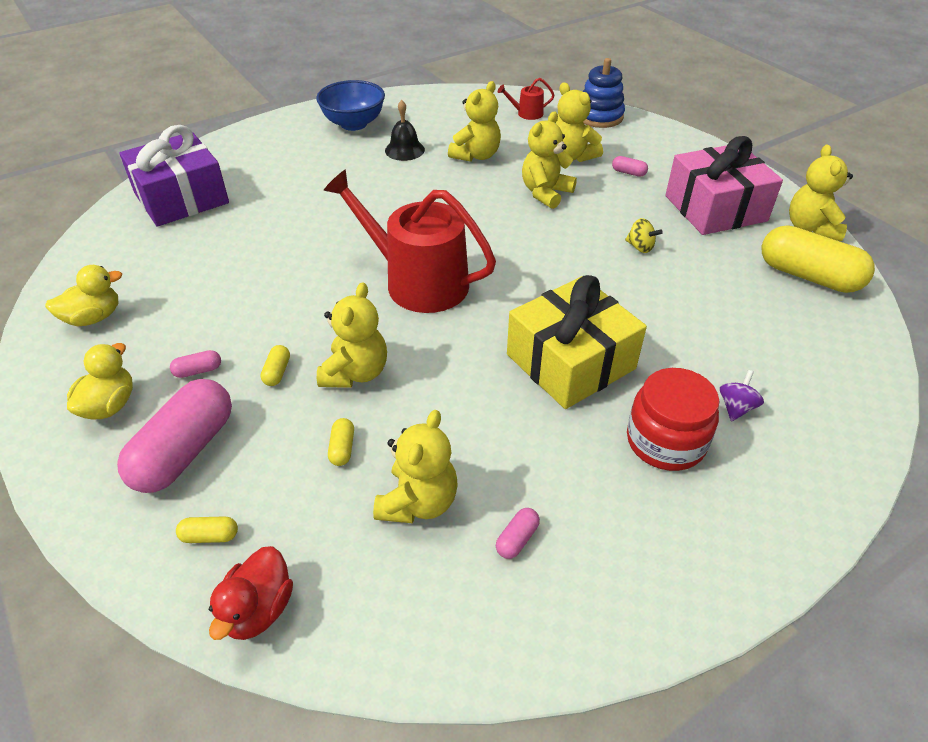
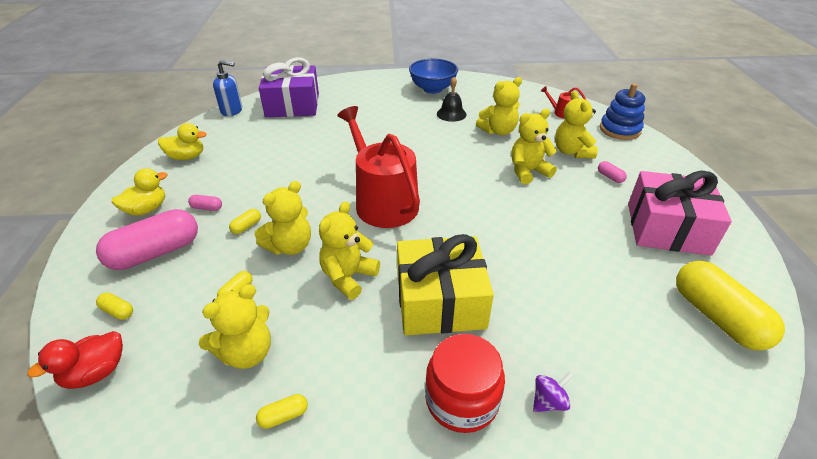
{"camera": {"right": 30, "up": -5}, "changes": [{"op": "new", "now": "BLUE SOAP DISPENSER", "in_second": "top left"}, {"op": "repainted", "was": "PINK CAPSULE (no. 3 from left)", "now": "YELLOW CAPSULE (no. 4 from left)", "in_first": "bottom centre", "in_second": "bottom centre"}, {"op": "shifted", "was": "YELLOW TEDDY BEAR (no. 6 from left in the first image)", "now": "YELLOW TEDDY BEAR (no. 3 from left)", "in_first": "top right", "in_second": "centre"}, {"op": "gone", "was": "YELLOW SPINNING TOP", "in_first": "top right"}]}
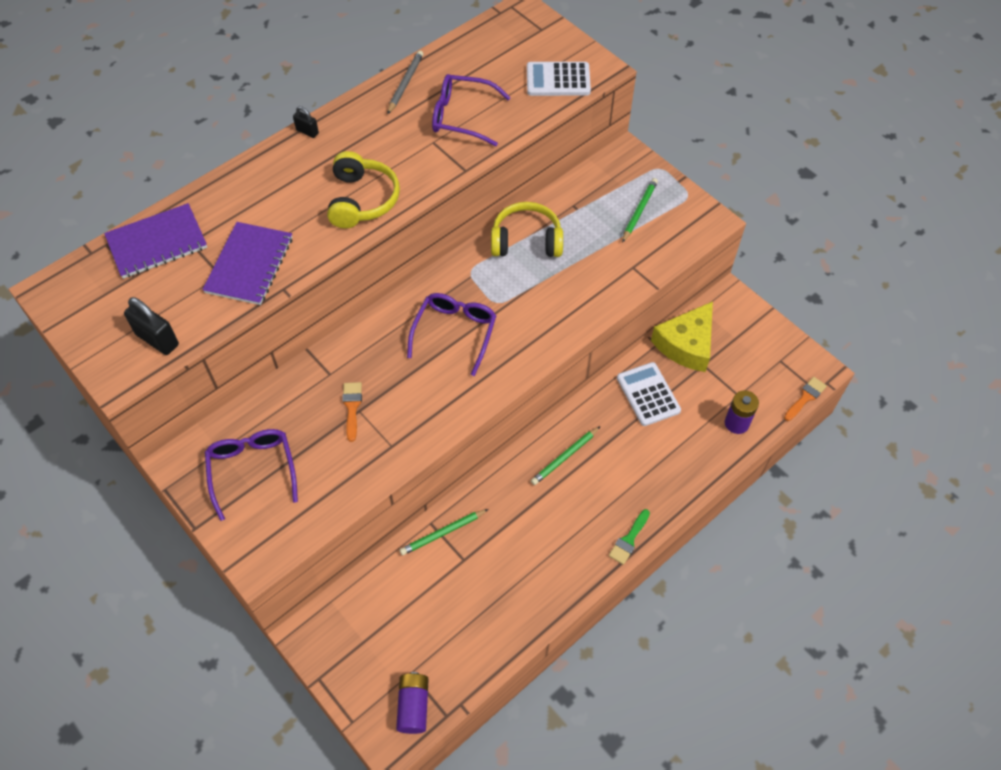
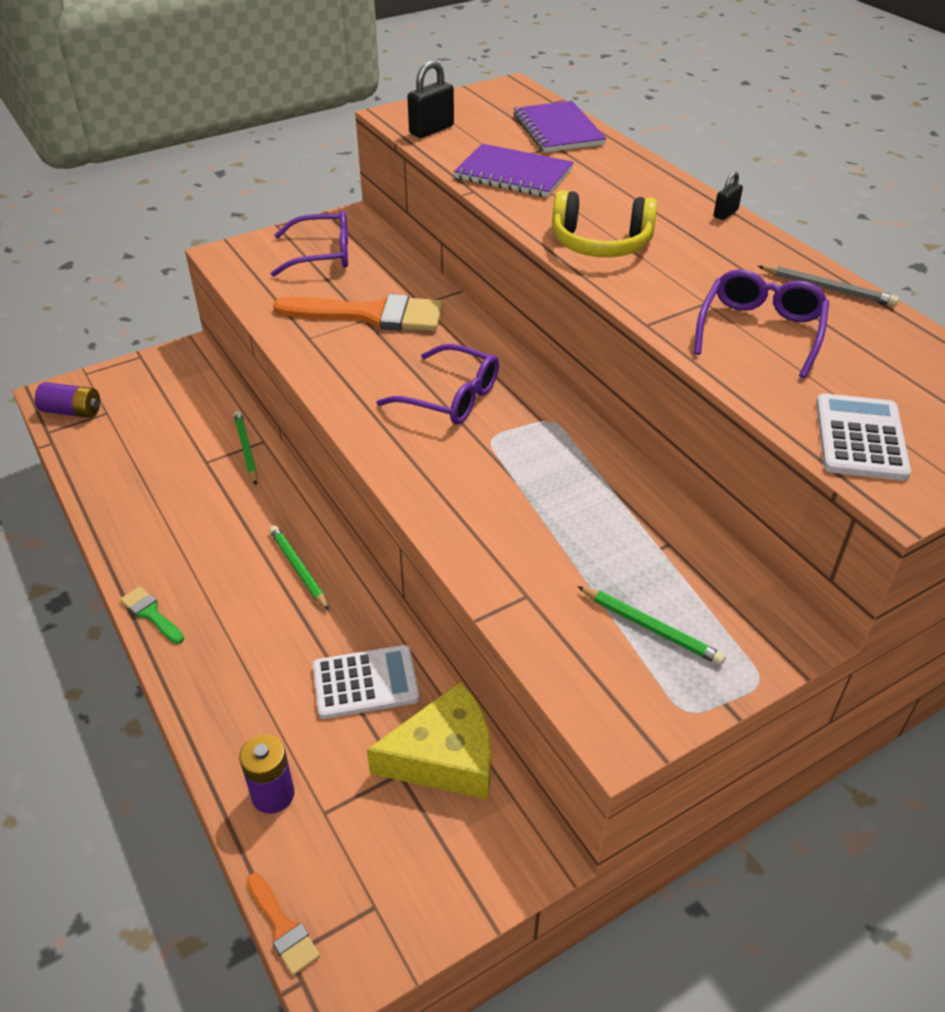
{"camera": {"right": 100, "up": -15}, "changes": [{"op": "scaled", "was": "ORANGE BRUSH (no. 1 from left in the first image)", "in_first": "centre", "in_second": "top centre", "ratio": 2.21}, {"op": "rotated", "was": "YELLOW CHEESE", "in_first": "middle right", "in_second": "bottom centre", "clockwise": 120}, {"op": "gone", "was": "YELLOW HEADPHONES (no. 2 from left)", "in_first": "top centre"}]}
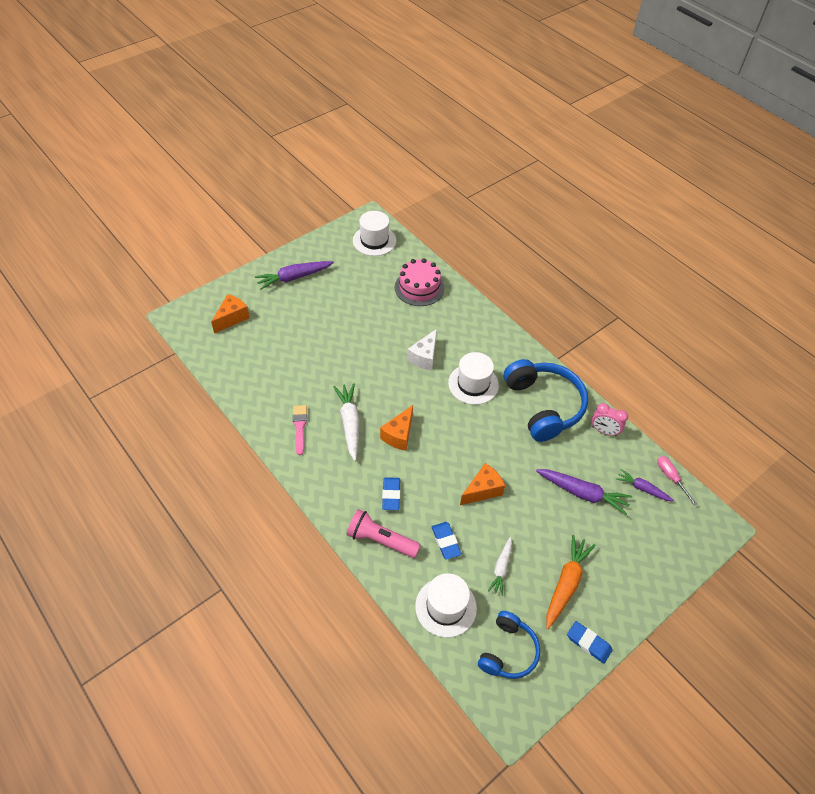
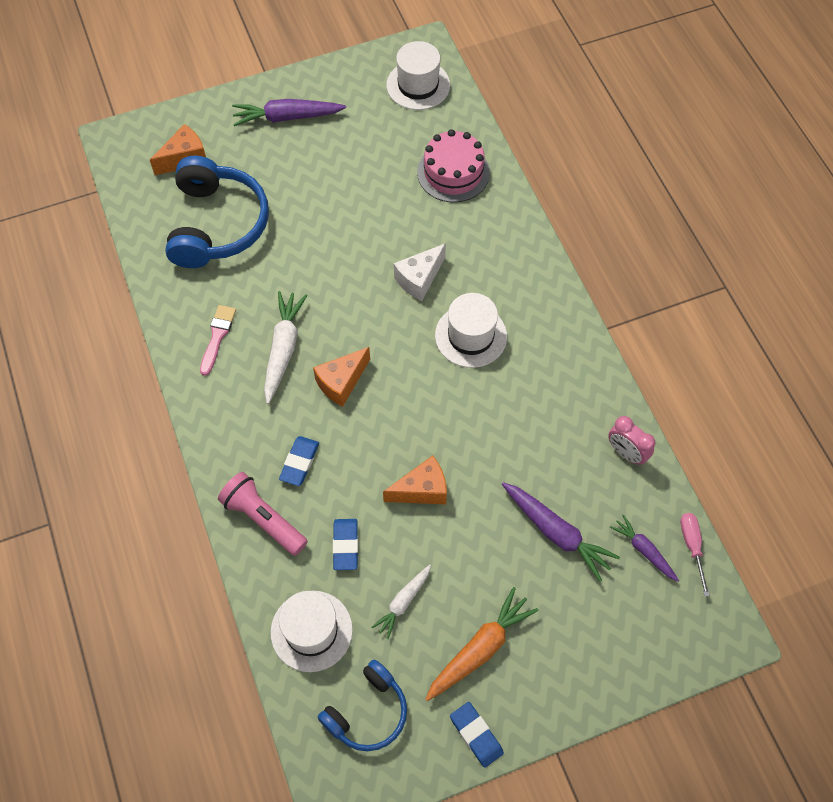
{"camera": {"right": 20, "up": 10}, "changes": [{"op": "shifted", "was": "BLUE HEADPHONES (no. 2 from left in the first image)", "now": "BLUE HEADPHONES (no. 1 from left)", "in_first": "middle right", "in_second": "top left"}]}
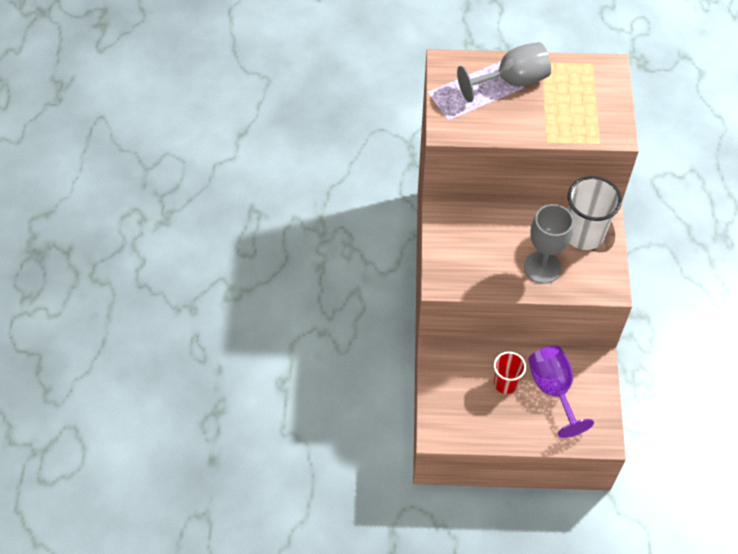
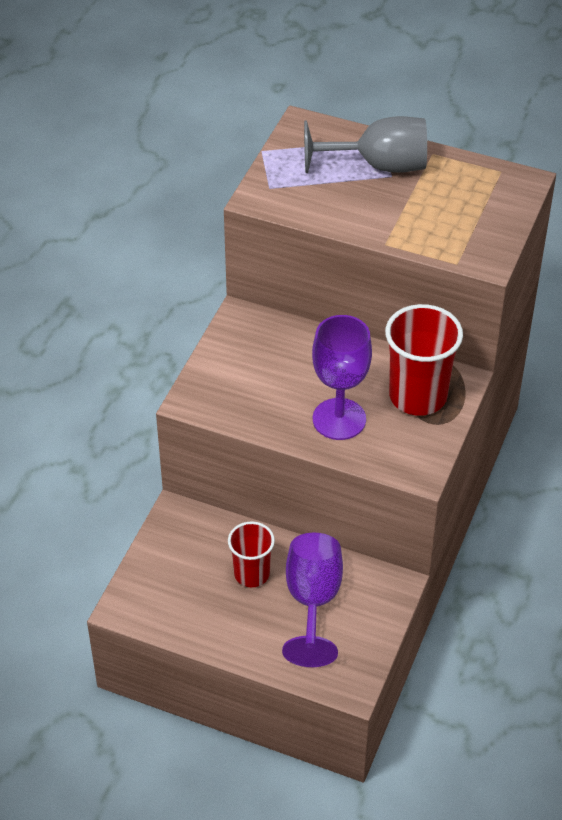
{"camera": {"right": 20, "up": -10}, "changes": [{"op": "repainted", "was": "GREY GOBLET (no. 2 from left)", "now": "PURPLE GOBLET (no. 2 from left)", "in_first": "middle right", "in_second": "centre"}, {"op": "repainted", "was": "WHITE CUP", "now": "RED CUP (no. 2 from left)", "in_first": "middle right", "in_second": "middle right"}]}
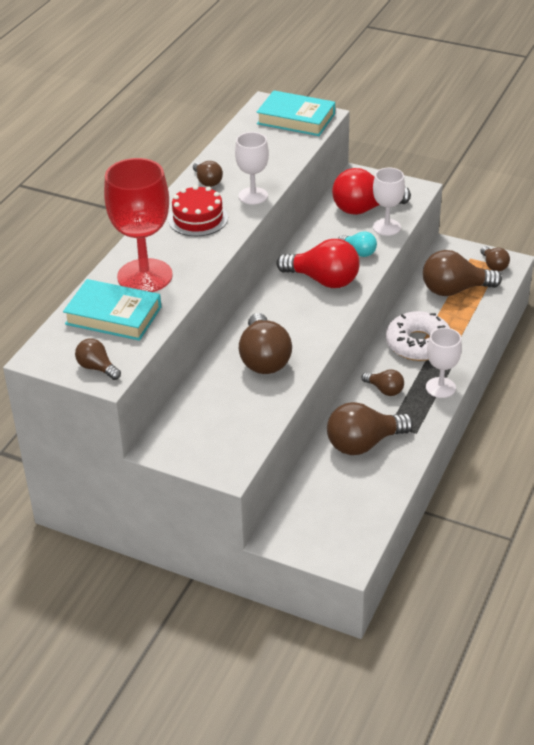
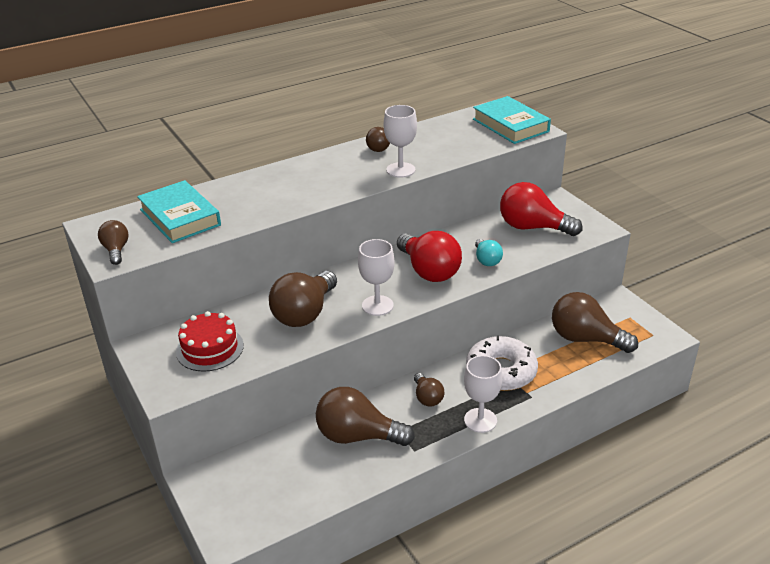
{"camera": {"right": 35, "up": -5}, "changes": [{"op": "shifted", "was": "RED CAKE", "in_first": "top centre", "in_second": "middle left"}, {"op": "shifted", "was": "WHITE GOBLET (no. 2 from left in the first image)", "now": "WHITE GOBLET (no. 1 from left)", "in_first": "top right", "in_second": "centre"}, {"op": "gone", "was": "RED GOBLET", "in_first": "top left"}, {"op": "gone", "was": "BROWN LIGHT BULB (no. 7 from left)", "in_first": "middle right"}]}
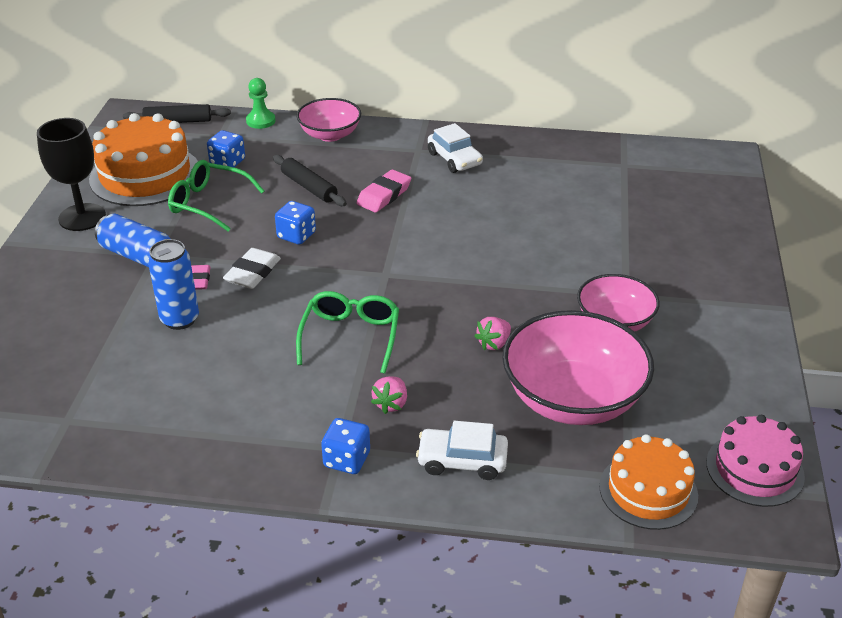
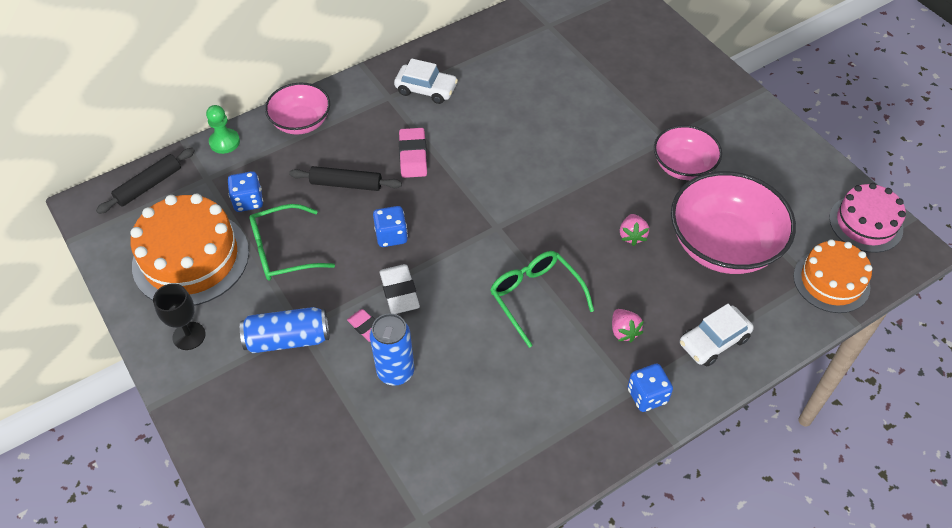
{"camera": {"right": -40, "up": 15}, "changes": [{"op": "scaled", "was": "BLACK GOBLET", "in_first": "top left", "in_second": "middle left", "ratio": 0.67}]}
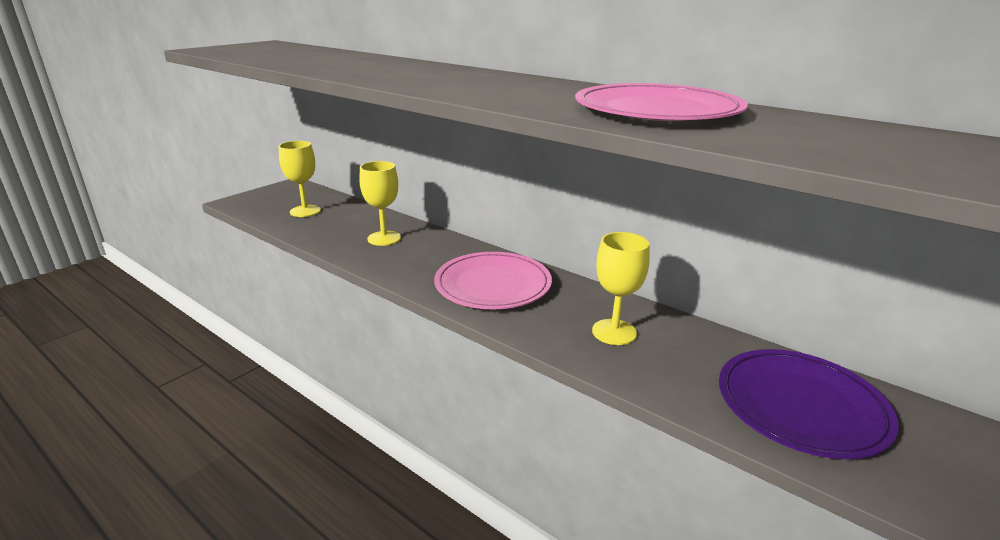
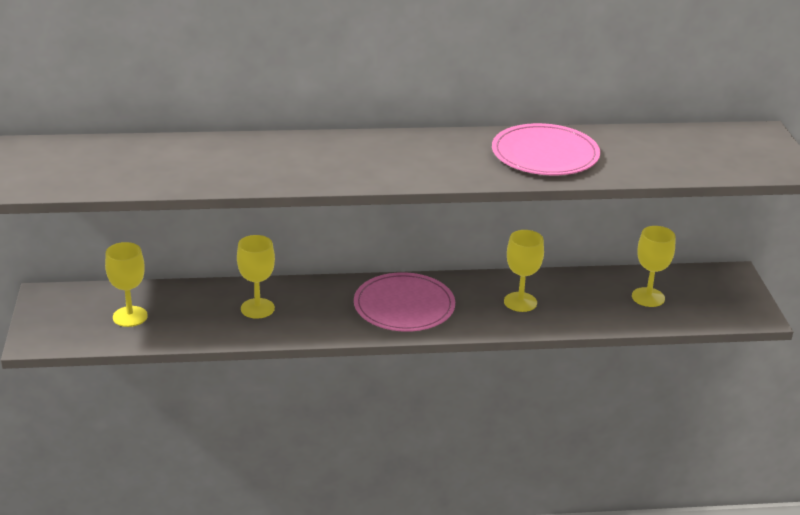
{"camera": {"right": -45, "up": 5}, "changes": [{"op": "swapped", "was": "PURPLE PLATE", "now": "YELLOW GOBLET (no. 4 from left)", "in_first": "bottom right", "in_second": "middle right"}]}
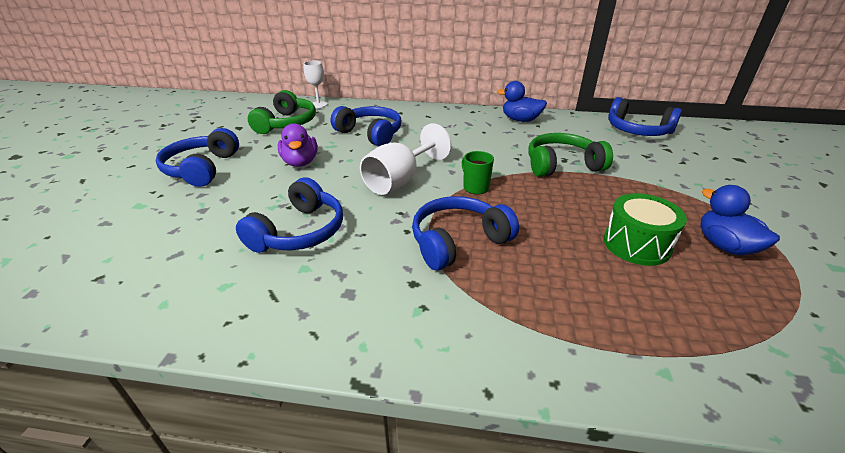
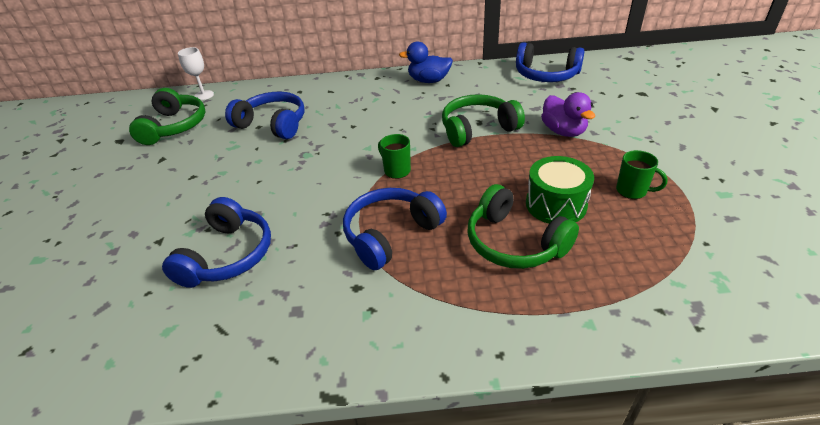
{"camera": {"right": -10, "up": 5}, "changes": [{"op": "new", "now": "GREEN HEADPHONES (no. 3 from left)", "in_second": "centre"}, {"op": "shifted", "was": "PURPLE DUCK", "in_first": "top centre", "in_second": "top right"}, {"op": "swapped", "was": "BLUE DUCK (no. 2 from left)", "now": "GREEN MUG (no. 2 from left)", "in_first": "middle right", "in_second": "middle right"}, {"op": "gone", "was": "BLUE HEADPHONES (no. 1 from left)", "in_first": "middle left"}, {"op": "gone", "was": "WHITE GOBLET (no. 2 from left)", "in_first": "centre"}]}
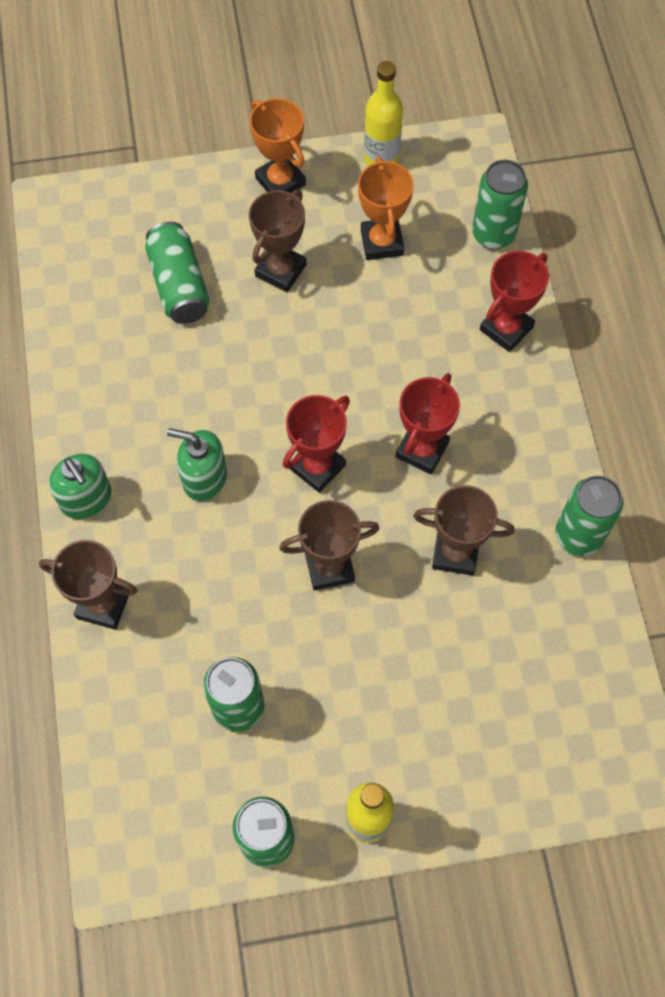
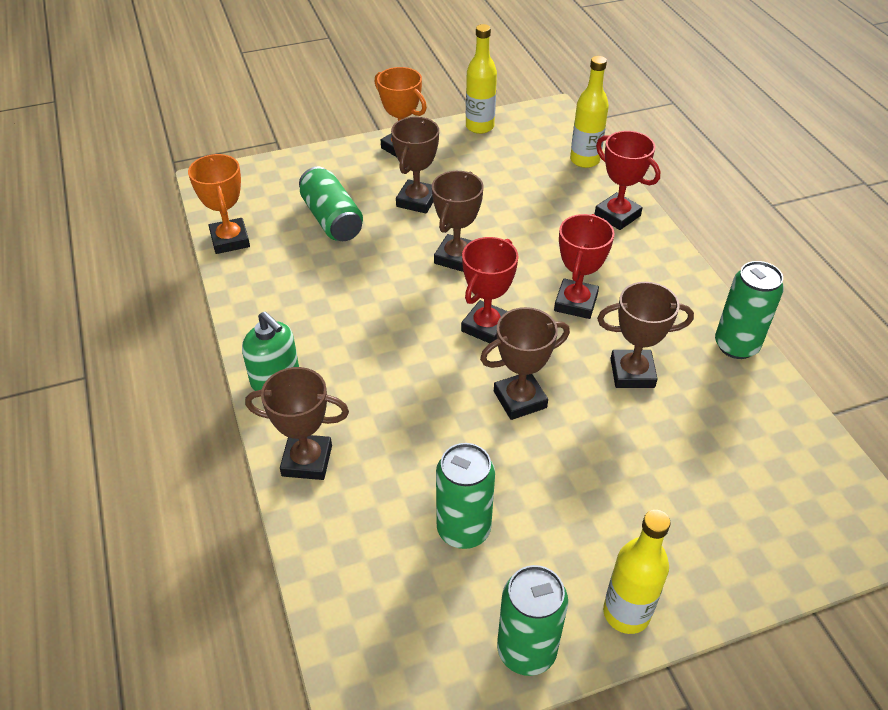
{"camera": {"right": -10, "up": -20}, "changes": [{"op": "shifted", "was": "ORANGE TROPHY (no. 2 from left in the first image)", "now": "ORANGE TROPHY (no. 1 from left)", "in_first": "top centre", "in_second": "top left"}, {"op": "new", "now": "BROWN TROPHY (no. 3 from left)", "in_second": "top centre"}, {"op": "swapped", "was": "GREEN CAN (no. 4 from left)", "now": "YELLOW BOTTLE (no. 2 from left)", "in_first": "top right", "in_second": "top centre"}, {"op": "rotated", "was": "RED TROPHY (no. 3 from left)", "in_first": "top right", "in_second": "top right", "clockwise": -75}, {"op": "gone", "was": "GREEN SOAP DISPENSER (no. 2 from left)", "in_first": "middle left"}]}
